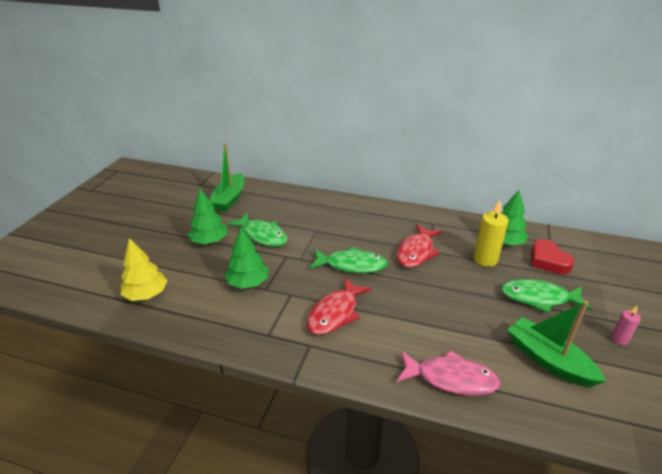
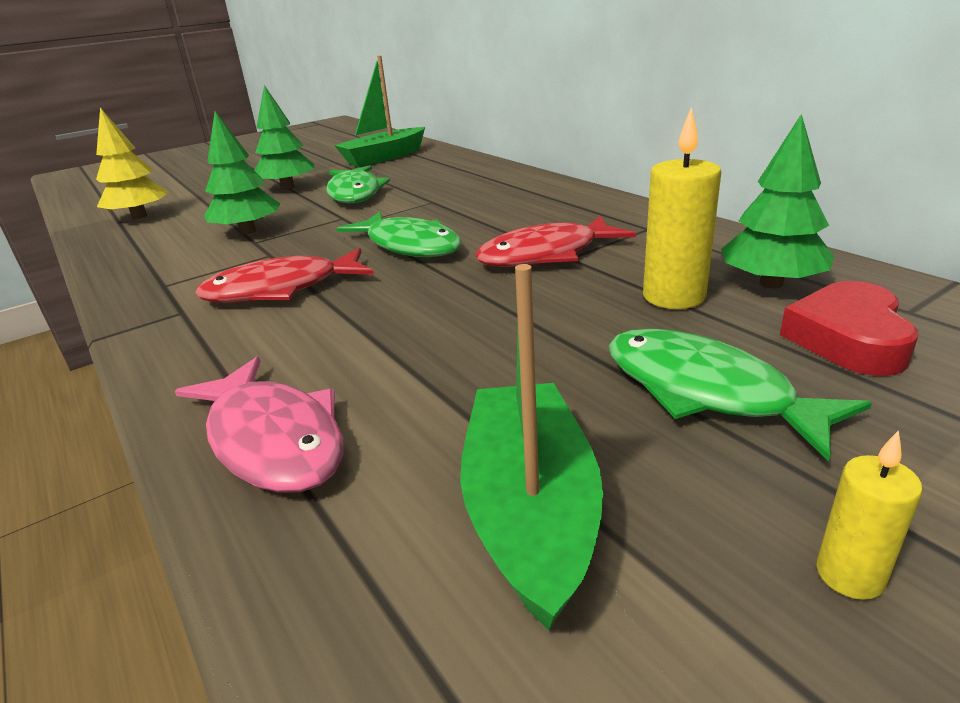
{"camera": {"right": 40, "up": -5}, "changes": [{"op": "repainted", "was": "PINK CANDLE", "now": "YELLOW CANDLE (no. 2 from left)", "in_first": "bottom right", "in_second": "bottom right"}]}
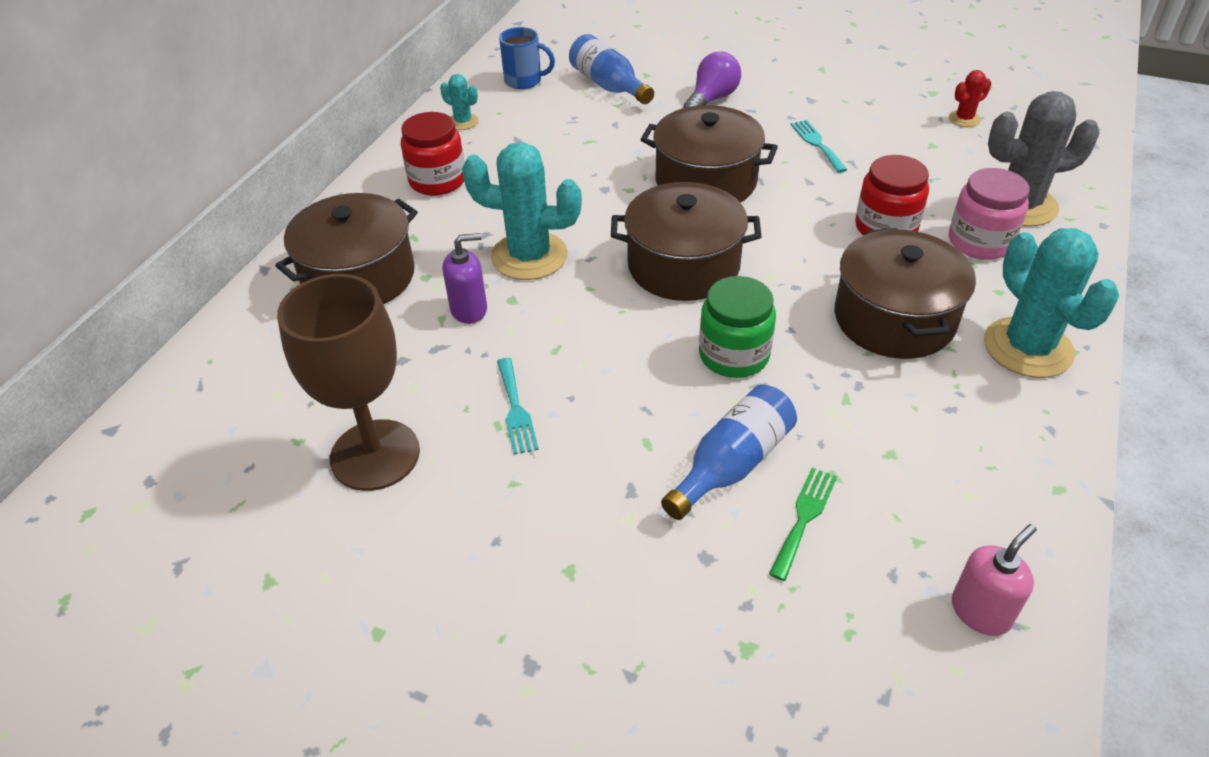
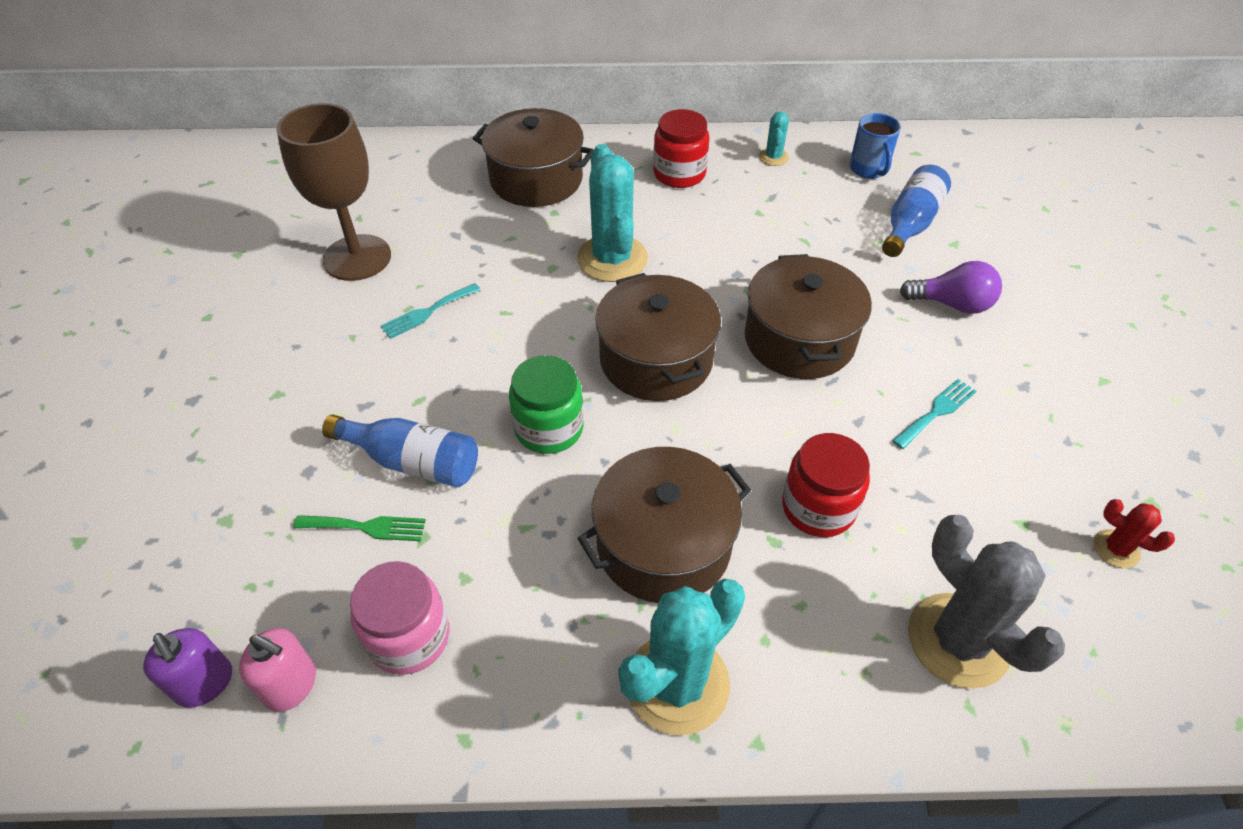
{"camera": {"right": 65, "up": 5}, "changes": [{"op": "shifted", "was": "PURPLE SOAP DISPENSER", "in_first": "centre", "in_second": "bottom left"}, {"op": "shifted", "was": "PINK JAR", "in_first": "top right", "in_second": "bottom left"}]}
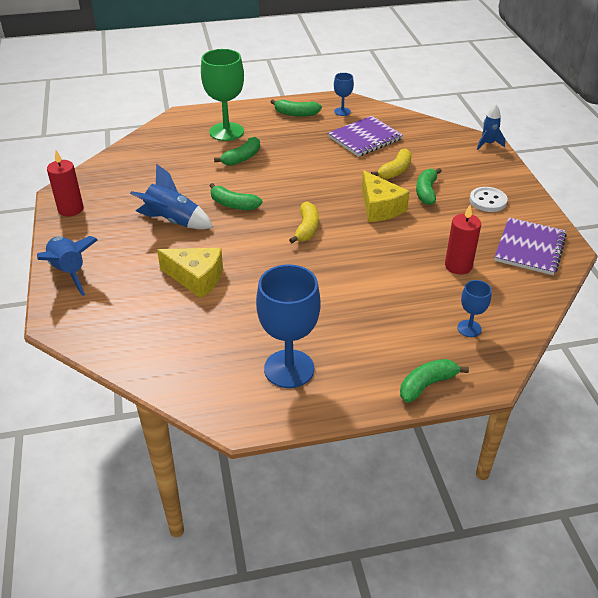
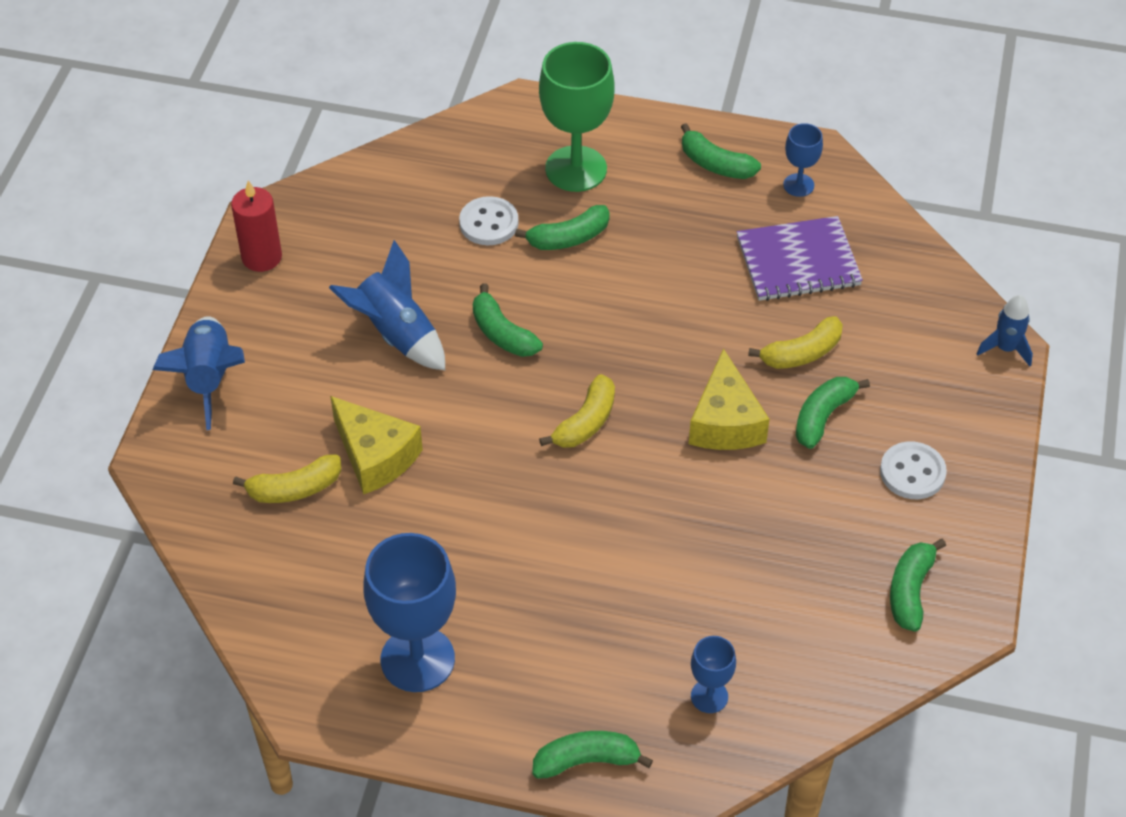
{"camera": {"right": 25, "up": 10}, "changes": [{"op": "new", "now": "YELLOW BANANA (no. 1 from left)", "in_second": "middle left"}, {"op": "new", "now": "WHITE BUTTON (no. 1 from left)", "in_second": "top centre"}, {"op": "swapped", "was": "PURPLE NOTEBOOK (no. 2 from left)", "now": "GREEN BANANA (no. 6 from left)", "in_first": "middle right", "in_second": "bottom right"}, {"op": "gone", "was": "RED CANDLE (no. 2 from left)", "in_first": "middle right"}]}
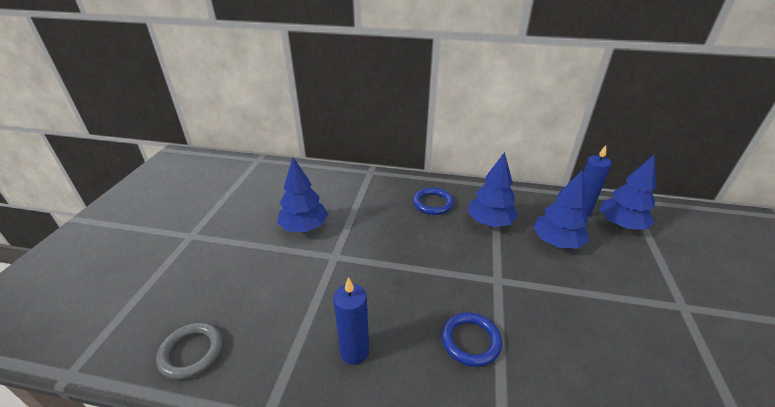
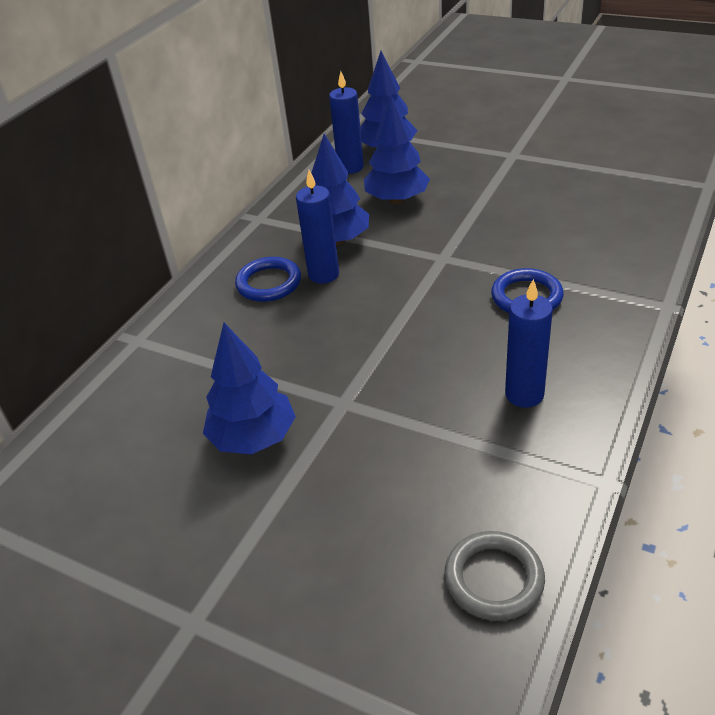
{"camera": {"right": -70, "up": 5}, "changes": [{"op": "new", "now": "BLUE CANDLE (no. 1 from left)", "in_second": "top centre"}]}
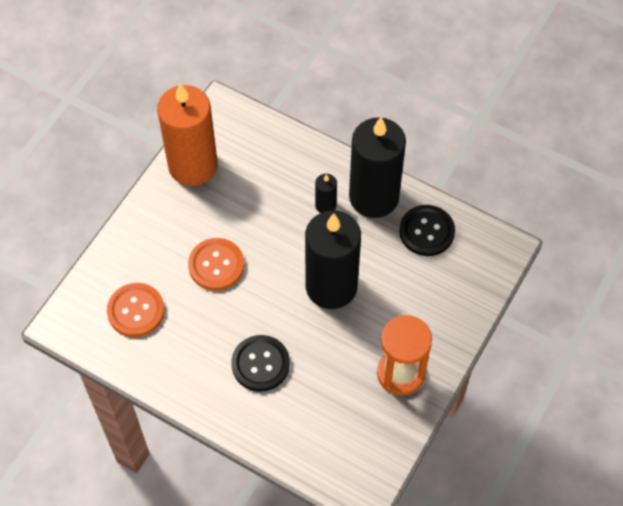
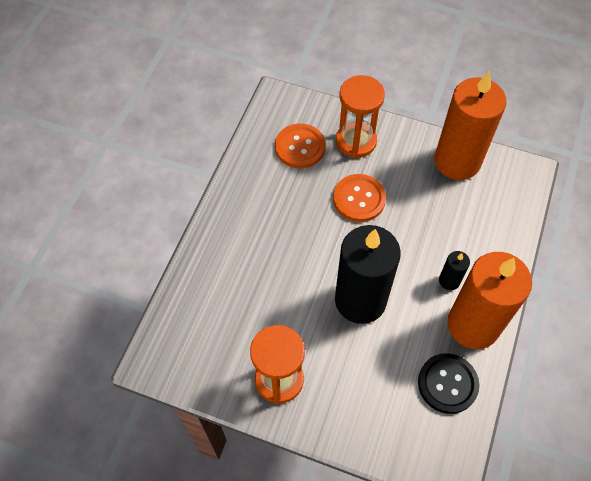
{"camera": {"right": 80, "up": 0}, "changes": [{"op": "new", "now": "ORANGE HOURGLASS (no. 2 from left)", "in_second": "top centre"}, {"op": "repainted", "was": "BLACK CANDLE (no. 3 from left)", "now": "ORANGE CANDLE (no. 2 from left)", "in_first": "top centre", "in_second": "middle right"}, {"op": "gone", "was": "BLACK BUTTON (no. 1 from left)", "in_first": "bottom centre"}]}
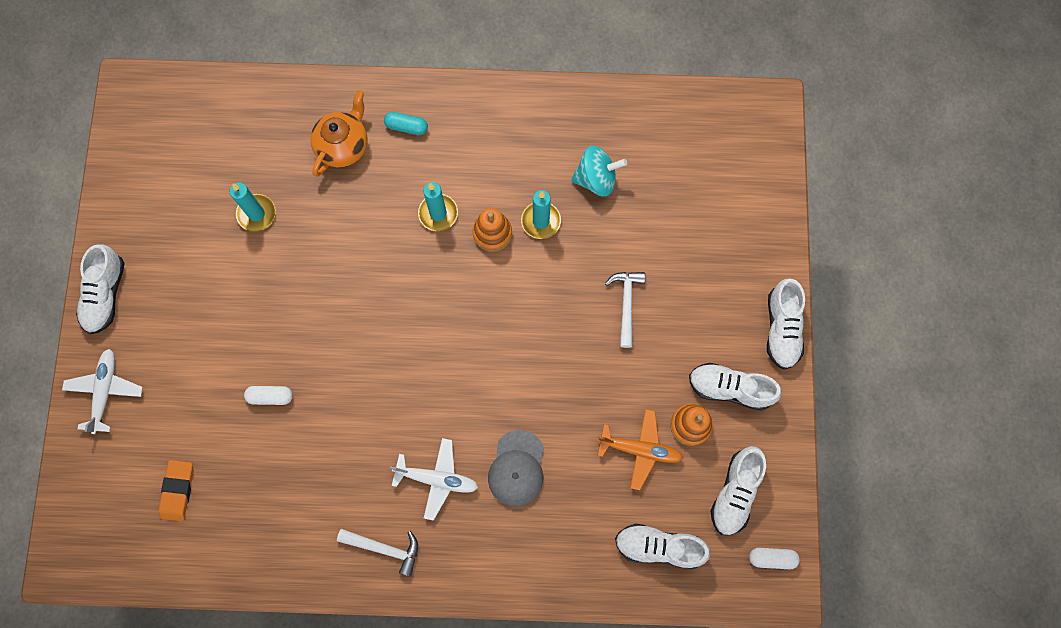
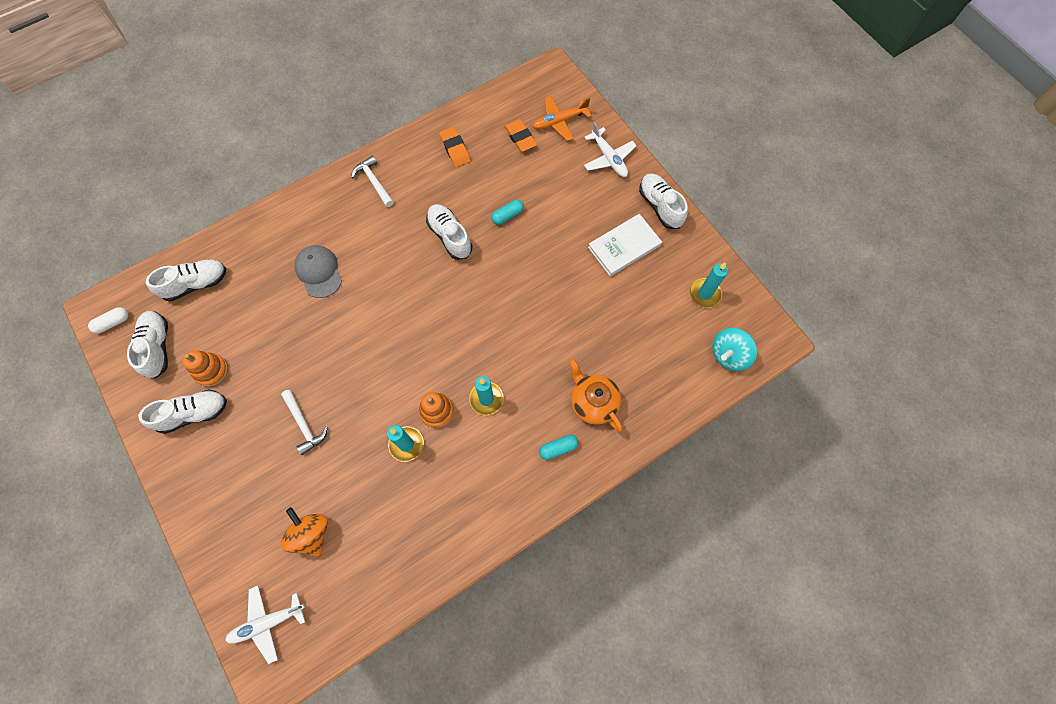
{"camera": {"right": 145, "up": -5}, "changes": [{"op": "shifted", "was": "WHITE PLANE (no. 2 from left in the first image)", "now": "WHITE PLANE (no. 1 from left)", "in_first": "bottom centre", "in_second": "bottom left"}, {"op": "new", "now": "ORANGE SPINNING TOP", "in_second": "bottom left"}, {"op": "rotated", "was": "WHITE HAMMER (no. 1 from left in the first image)", "in_first": "bottom centre", "in_second": "top centre", "clockwise": 75}, {"op": "shifted", "was": "WHITE SHOE (no. 5 from left in the first image)", "now": "WHITE SHOE (no. 4 from left)", "in_first": "middle right", "in_second": "top centre"}, {"op": "new", "now": "ORANGE ERASER (no. 1 from left)", "in_second": "top centre"}, {"op": "repainted", "was": "WHITE CAPSULE (no. 1 from left)", "now": "TURQUOISE CAPSULE (no. 1 from left)", "in_first": "middle left", "in_second": "top centre"}, {"op": "shifted", "was": "ORANGE PLANE", "in_first": "bottom centre", "in_second": "top centre"}, {"op": "rotated", "was": "ORANGE TEAPOT", "in_first": "top left", "in_second": "centre", "clockwise": 150}, {"op": "new", "now": "WHITE BOOK", "in_second": "centre"}, {"op": "shifted", "was": "TURQUOISE CANDLE (no. 1 from left in the first image)", "now": "TURQUOISE CANDLE (no. 3 from left)", "in_first": "top left", "in_second": "middle right"}, {"op": "shifted", "was": "TURQUOISE SPINNING TOP", "in_first": "top centre", "in_second": "middle right"}]}
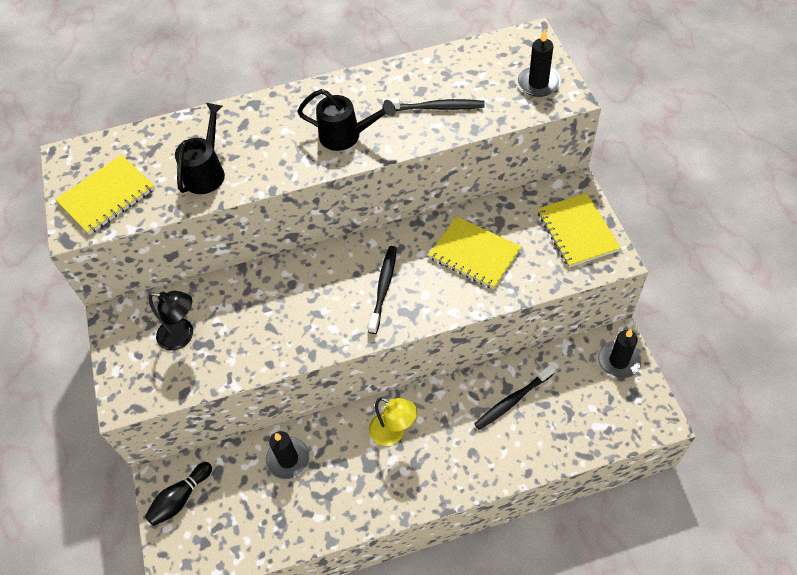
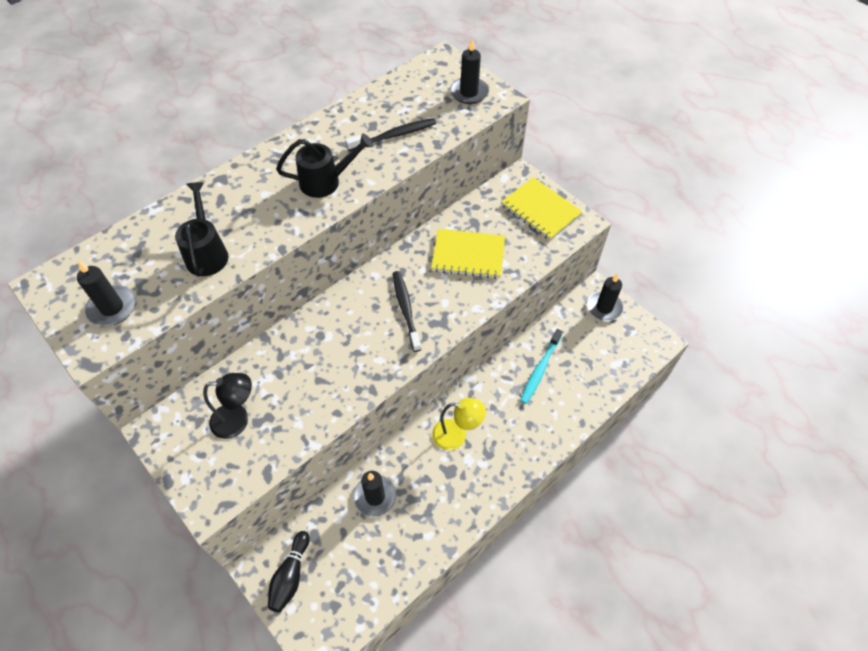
{"camera": {"right": -30, "up": 0}, "changes": [{"op": "swapped", "was": "YELLOW NOTEBOOK (no. 1 from left)", "now": "BLACK CANDLE (no. 1 from left)", "in_first": "middle left", "in_second": "middle left"}, {"op": "repainted", "was": "BLACK TOOTHBRUSH (no. 3 from left)", "now": "TURQUOISE TOOTHBRUSH", "in_first": "bottom centre", "in_second": "centre"}]}
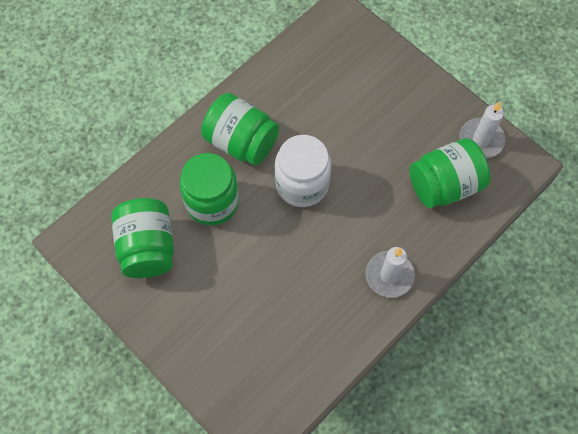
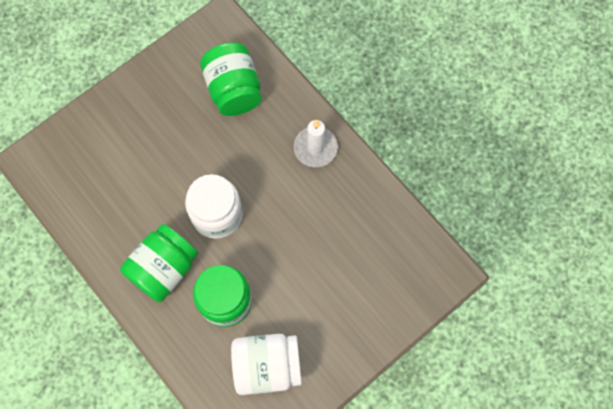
{"camera": {"right": -85, "up": 5}, "changes": [{"op": "repainted", "was": "GREEN JAR (no. 1 from left)", "now": "WHITE JAR (no. 2 from left)", "in_first": "middle left", "in_second": "bottom centre"}, {"op": "gone", "was": "WHITE CANDLE (no. 2 from left)", "in_first": "top right"}]}
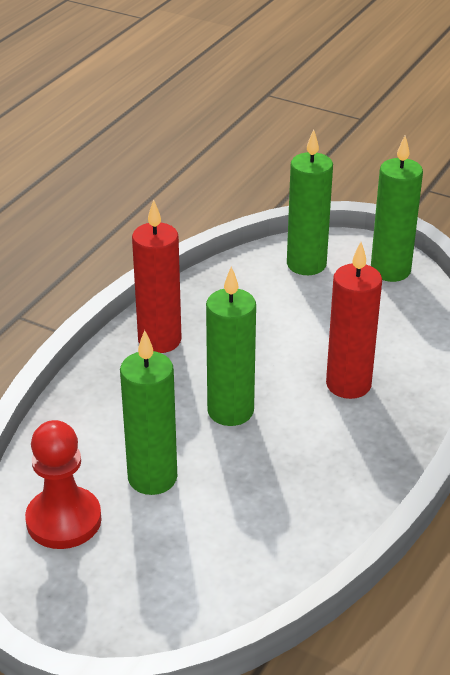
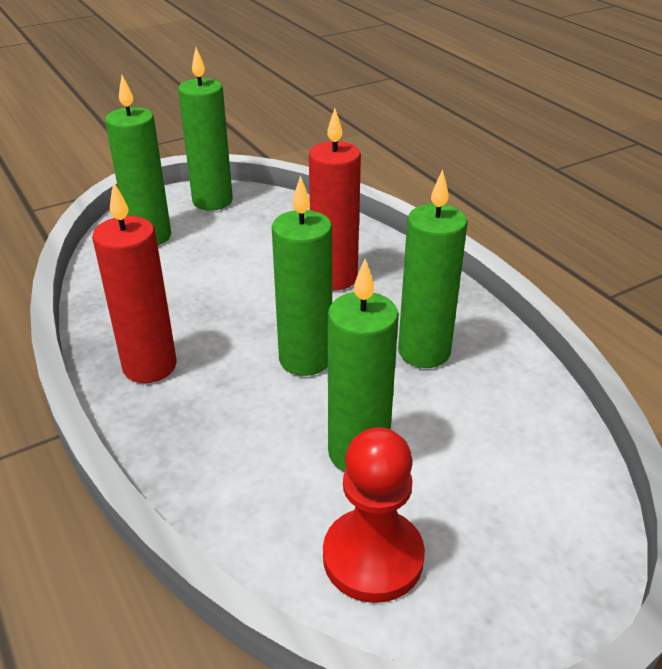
{"camera": {"right": -60, "up": 0}, "changes": [{"op": "new", "now": "GREEN CANDLE (no. 5 from left)", "in_second": "centre"}]}
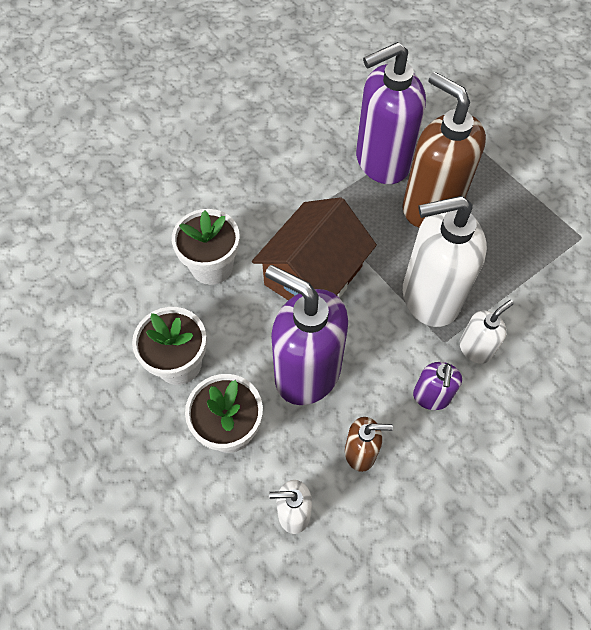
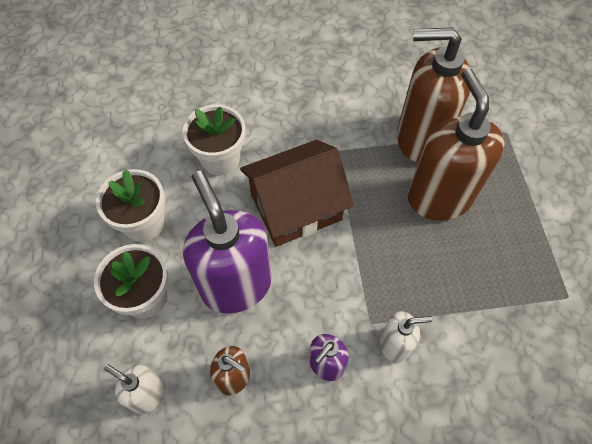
{"camera": {"right": 30, "up": 0}, "changes": [{"op": "repainted", "was": "PURPLE SOAP DISPENSER (no. 2 from left)", "now": "BROWN SOAP DISPENSER (no. 2 from left)", "in_first": "top centre", "in_second": "top right"}, {"op": "gone", "was": "WHITE SOAP DISPENSER (no. 2 from left)", "in_first": "middle right"}]}
